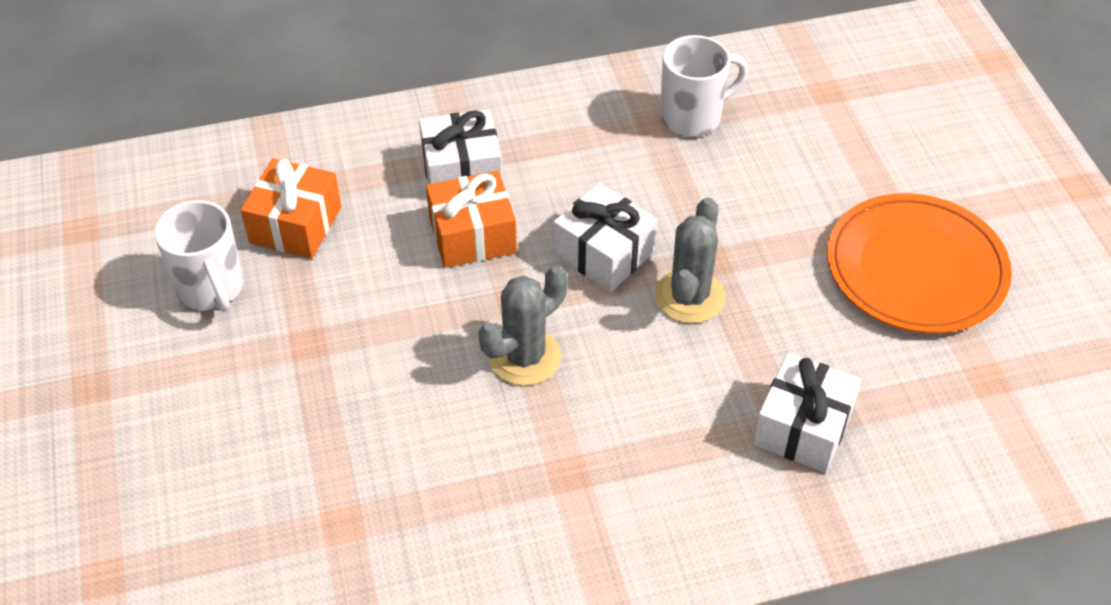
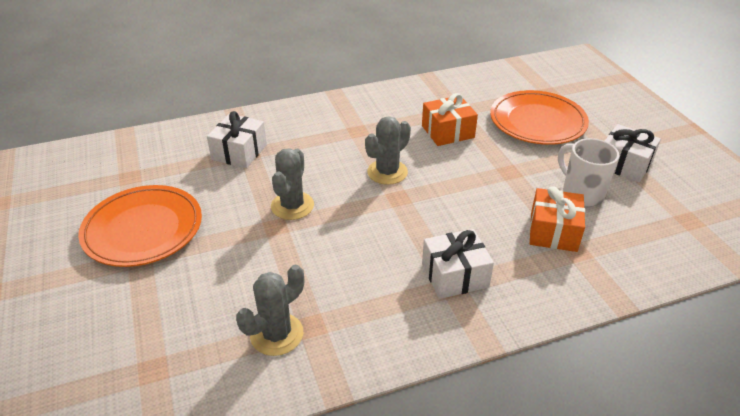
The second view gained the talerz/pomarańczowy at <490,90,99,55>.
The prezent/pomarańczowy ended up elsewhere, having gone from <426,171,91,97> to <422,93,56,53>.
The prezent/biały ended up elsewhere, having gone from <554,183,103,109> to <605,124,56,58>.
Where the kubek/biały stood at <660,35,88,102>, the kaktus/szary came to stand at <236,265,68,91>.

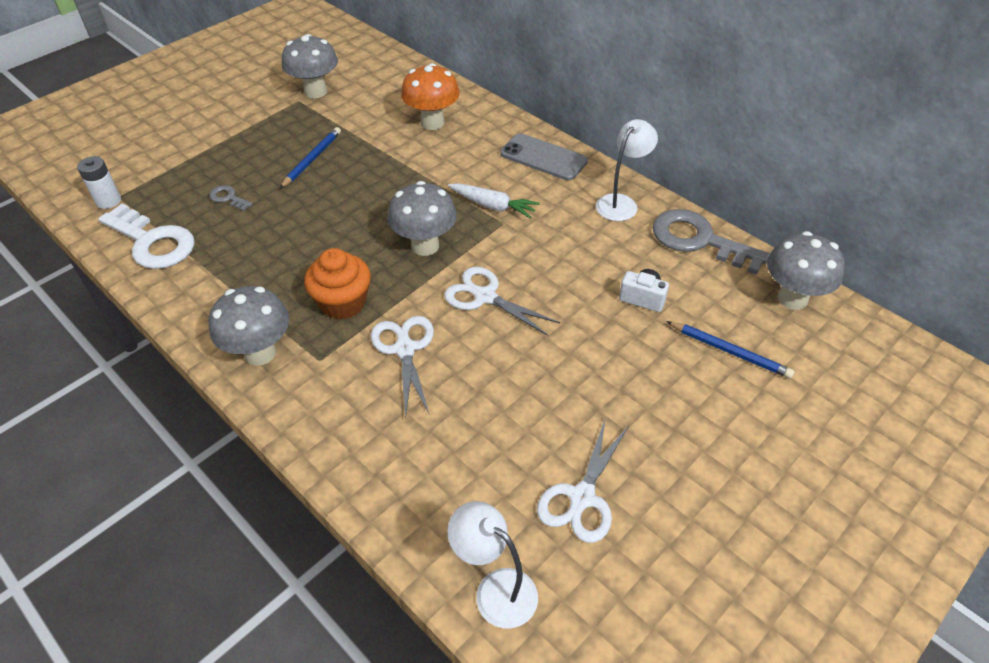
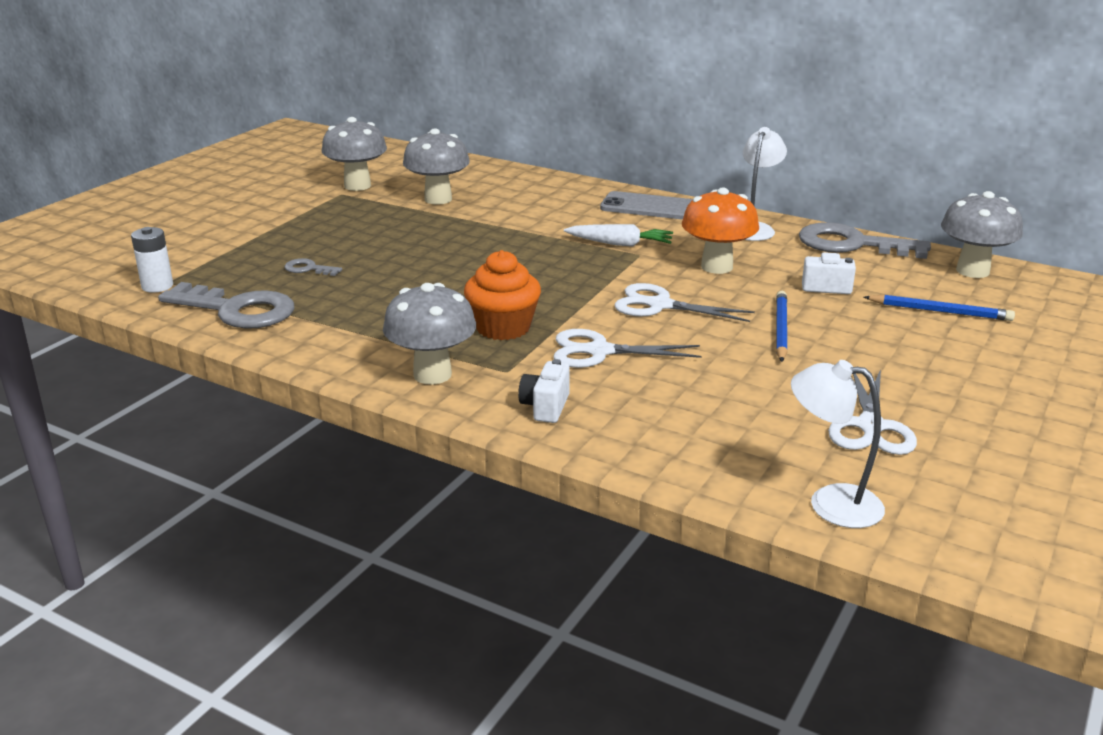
The second view gained the aparat fotograficzny/biały at <518,359,52,64>.
The ołówek/niebieski ended up elsewhere, having gone from <280,127,61,62> to <776,291,12,71>.
The grzyb/szary ended up elsewhere, having gone from <388,181,69,75> to <403,129,67,76>.
The grzyb/pomarańczowy ended up elsewhere, having gone from <401,63,59,67> to <682,188,77,86>.
What was the klucz/biały at <98,203,97,66> turned into the klucz/szary at <158,282,136,47>.
The nożyczki/biały at <371,316,63,103> ended up facing another way, 60 degrees counterclockwise from before.

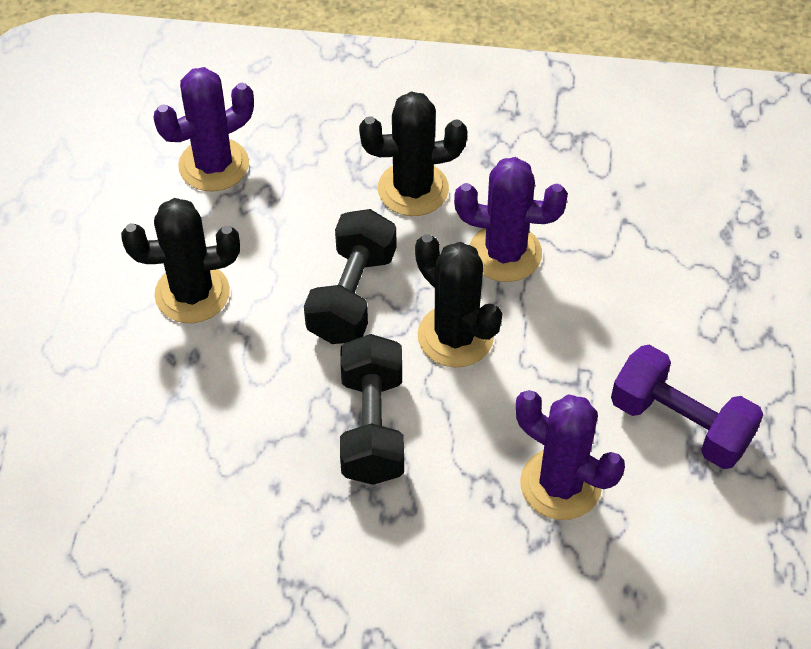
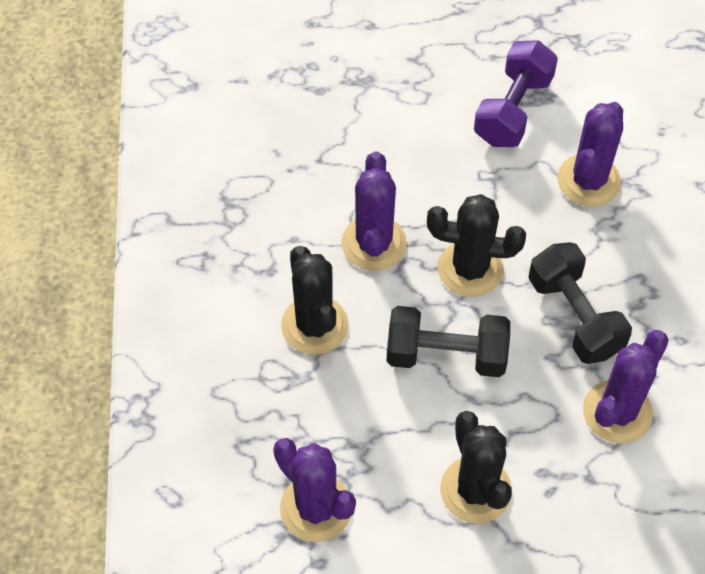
The second view gained the kaktus/fioletowy at <583,330,86,113>.
The hantel/czarny at <340,334,64,151> ended up facing another way, 75 degrees clockwise from before.
The kaktus/czarny at <415,234,87,134> ended up facing another way, 60 degrees clockwise from before.

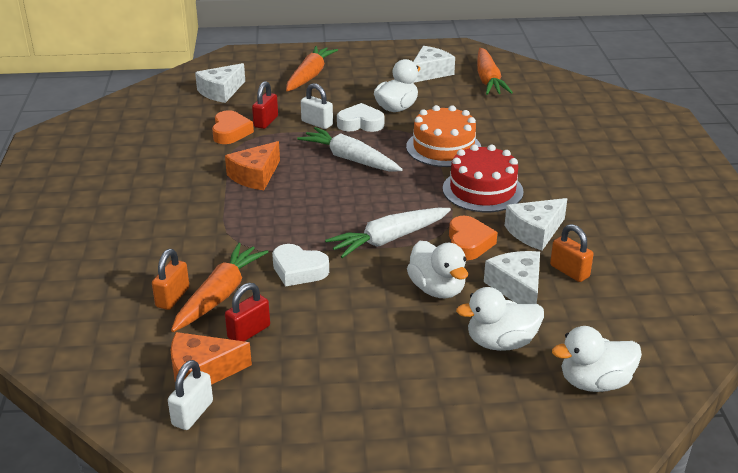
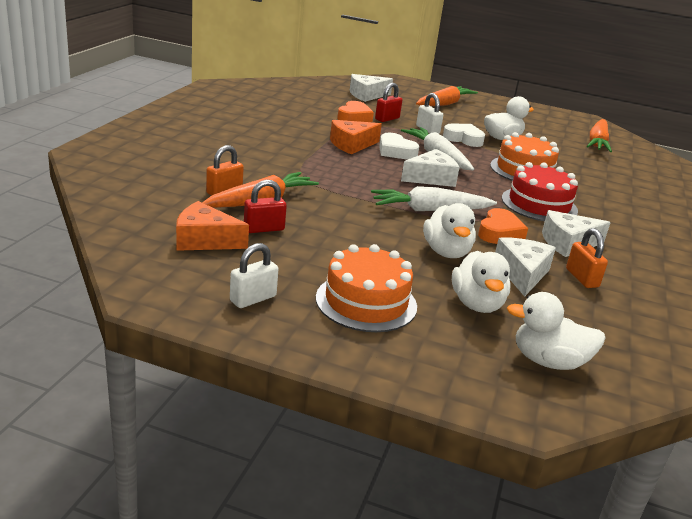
The second view gained the tort/pomarańczowy at <316,244,101,88>.
The kłódka/biały ended up elsewhere, having gone from <168,360,45,70> to <230,243,48,65>.
The serce/biały ended up elsewhere, having gone from <272,244,57,43> to <379,133,40,27>.
The ser/biały ended up elsewhere, having gone from <413,46,42,37> to <401,149,59,38>.
The kaczka/biały at <456,287,88,64> ended up facing another way, 105 degrees counterclockwise from before.

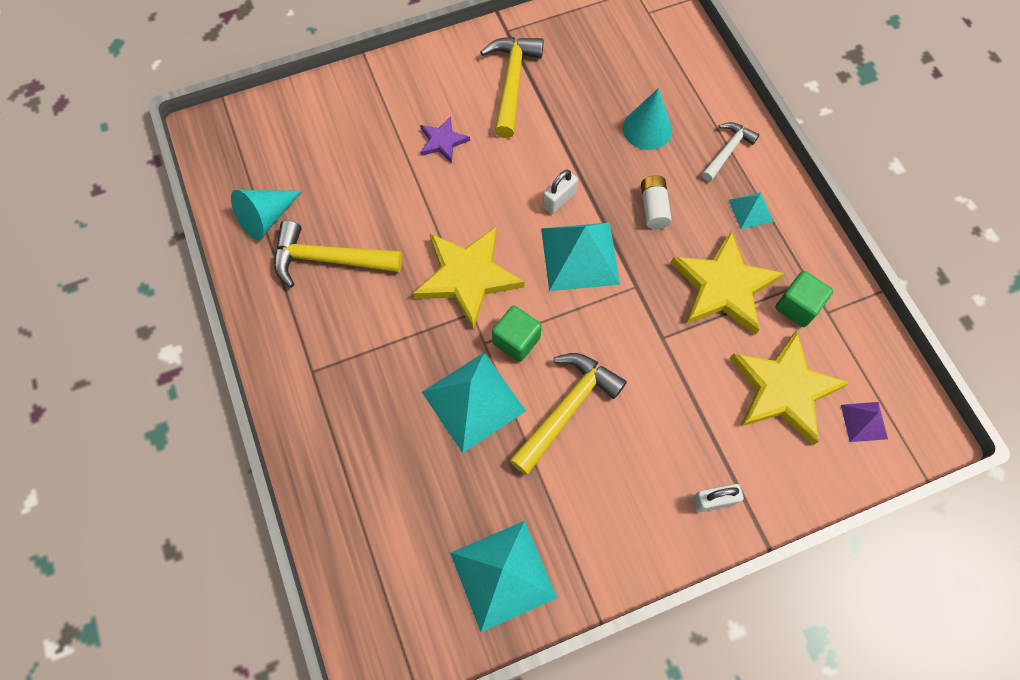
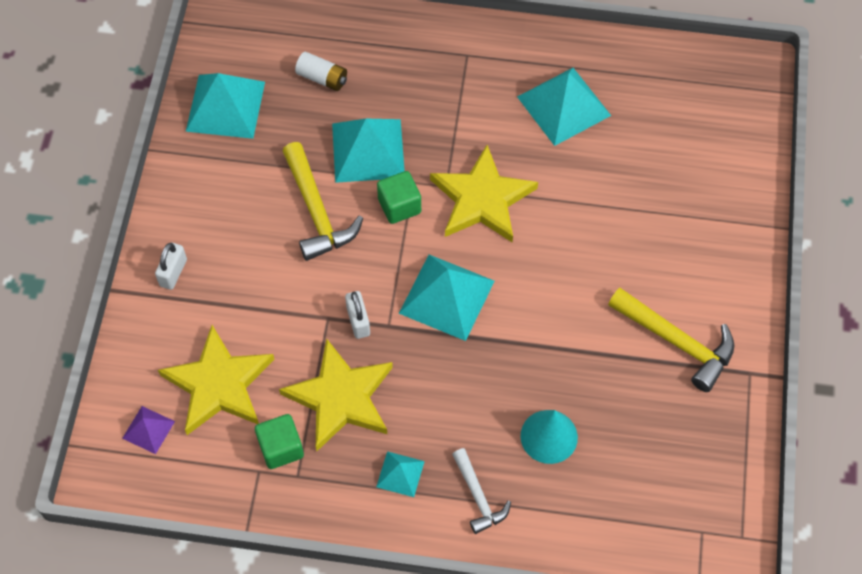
The second view lost the stożek/turkusowy at <231,190,71,50>.
The second view lost the gwiazda/fioletowy at <420,116,50,47>.
The kłódka/biały ended up elsewhere, having gone from <543,170,35,44> to <345,291,25,48>.
The bateria/biały ended up elsewhere, having gone from <641,175,31,54> to <295,52,52,39>.
Where the młotek/żółty stood at <274,220,128,68>, the piramida/turkusowy came to stand at <517,68,94,78>.

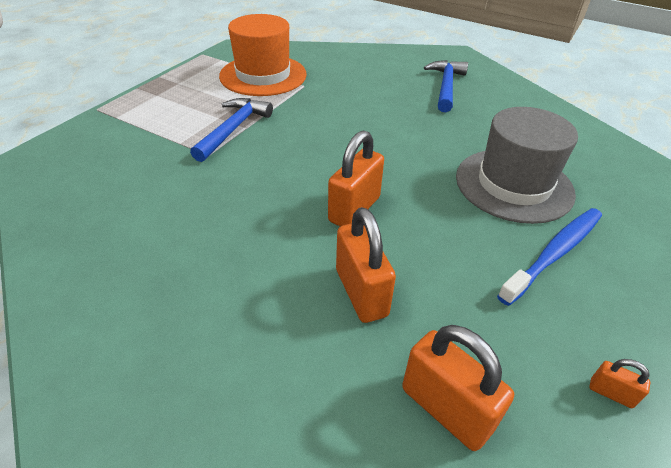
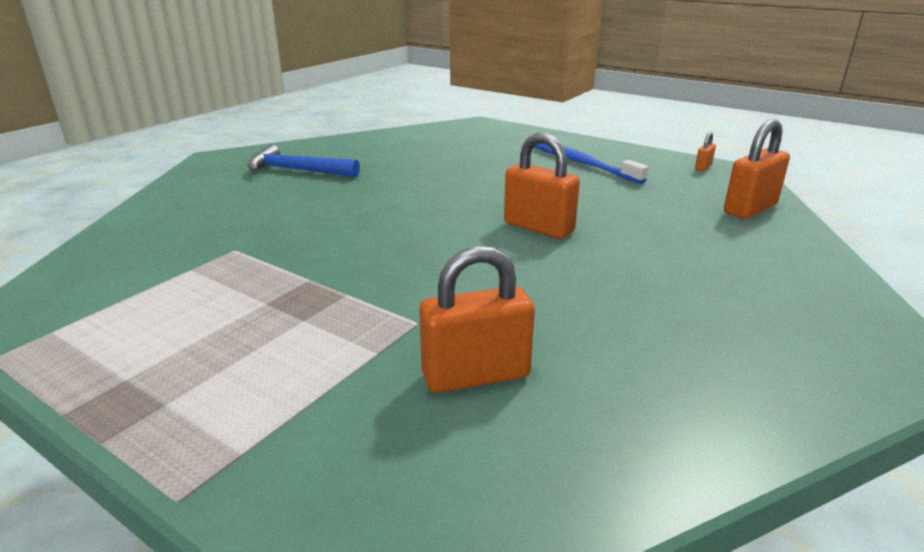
The second view lost the młotek/niebieski at <190,98,83,64>.
The second view lost the kapelusz/pomarańczowy at <219,14,88,82>.
The second view lost the kapelusz/szary at <456,107,122,117>.
The kłódka/pomarańczowy ended up elsewhere, having gone from <336,207,60,116> to <419,246,116,147>.

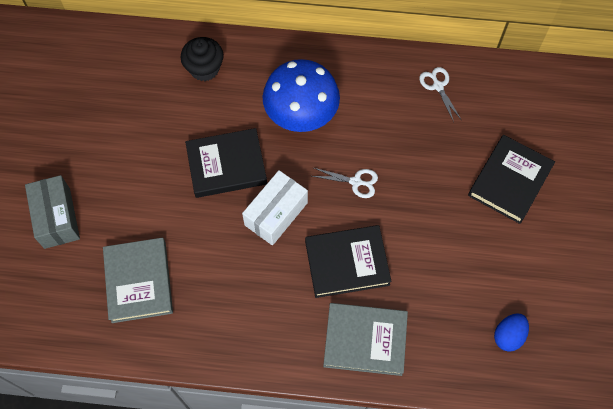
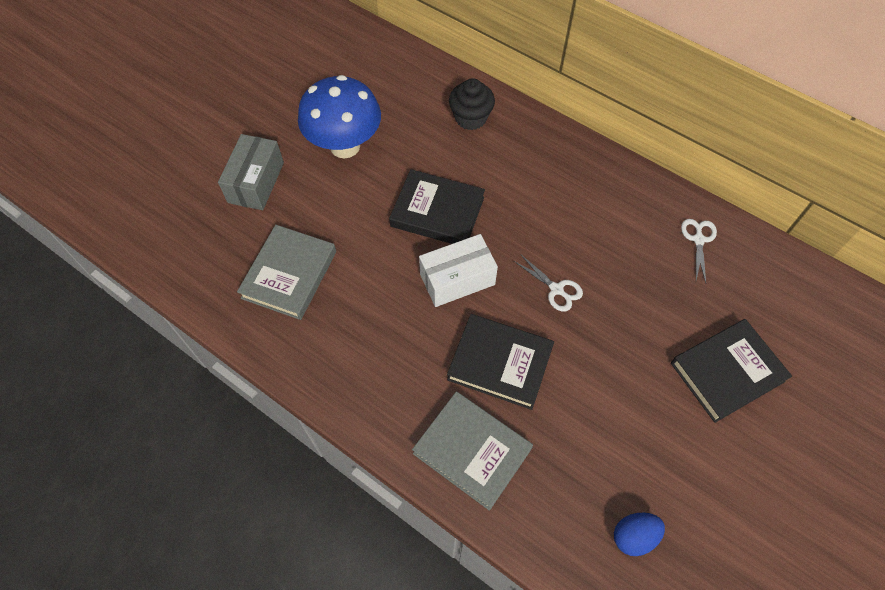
The grzyb/niebieski ended up elsewhere, having gone from <263,59,77,73> to <298,75,83,84>.

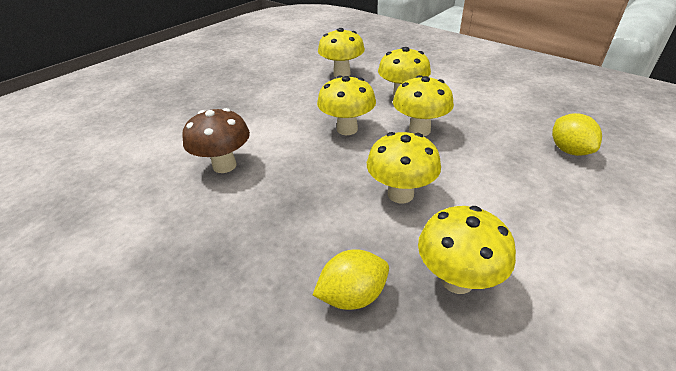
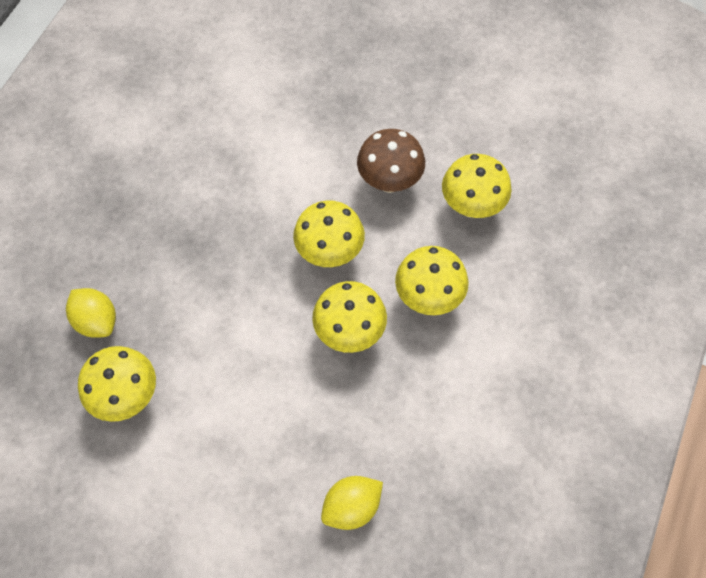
The second view lost the grzyb/żółty at <367,132,74,71>.
The grzyb/brązowy ended up elsewhere, having gone from <183,108,67,65> to <357,129,68,64>.

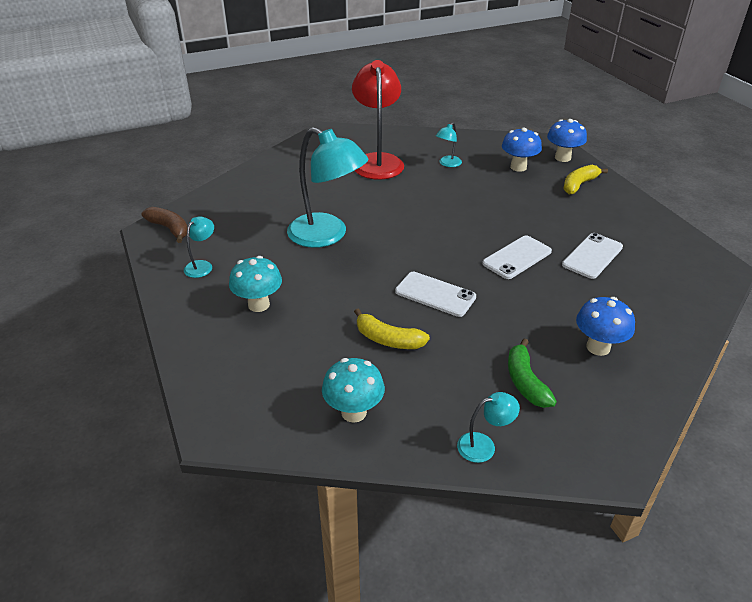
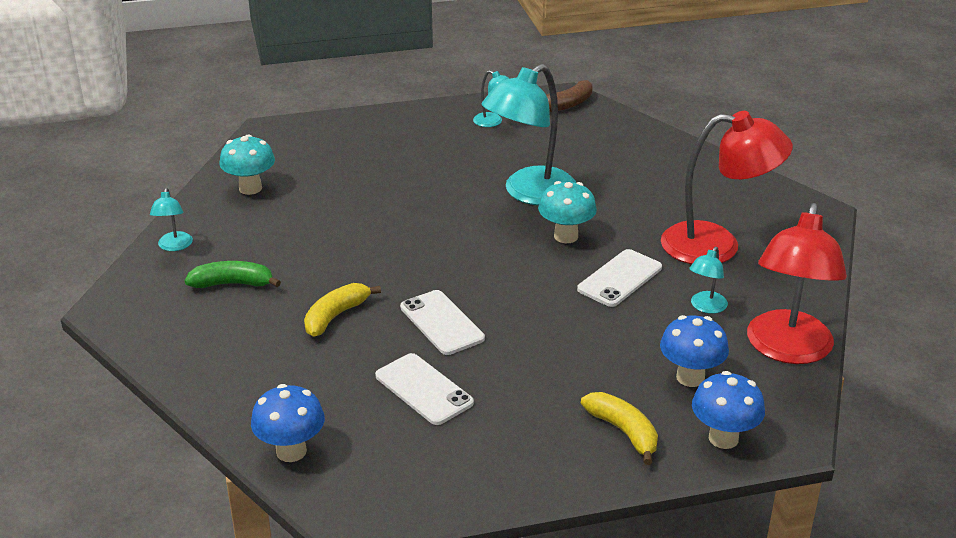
The second view gained the lampka/czerwony at <747,203,100,161>.
The grzyb/turkusowy ended up elsewhere, having gone from <229,256,53,56> to <538,181,59,62>.
The banan/żółty ended up elsewhere, having gone from <354,309,76,40> to <304,283,77,54>.
The telefon/biały ended up elsewhere, having gone from <395,272,81,45> to <577,249,85,58>.
The grzyb/niebieski ended up elsewhere, having gone from <576,297,59,59> to <251,384,74,78>.
The lampka/turkusowy at <436,122,26,45> ended up facing another way, 105 degrees counterclockwise from before.

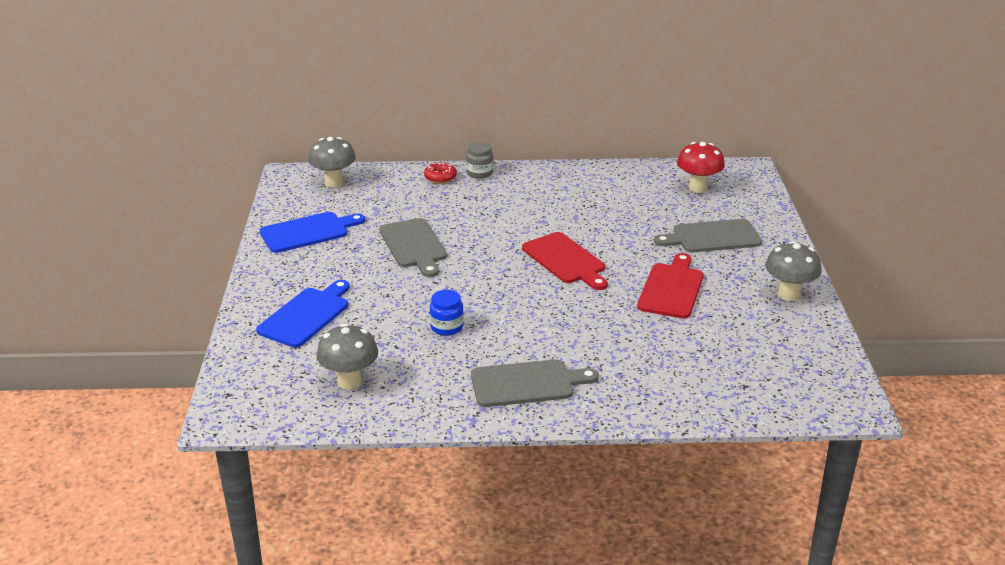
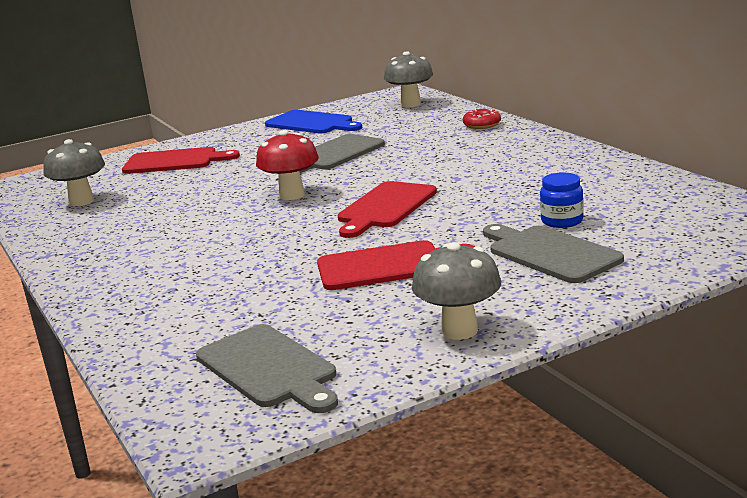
The second view lost the słoik/szary at <466,142,27,37>.
The słoik/niebieski ended up elsewhere, having gone from <430,290,34,46> to <540,172,44,56>.
The deska do krojenia/szary ended up elsewhere, having gone from <471,359,128,48> to <196,324,142,89>.
The grzyb/czerwony ended up elsewhere, having gone from <677,142,48,51> to <256,130,63,70>.
What was the deska do krojenia/niebieski at <256,280,94,67> turned into the deska do krojenia/czerwony at <122,147,118,27>.

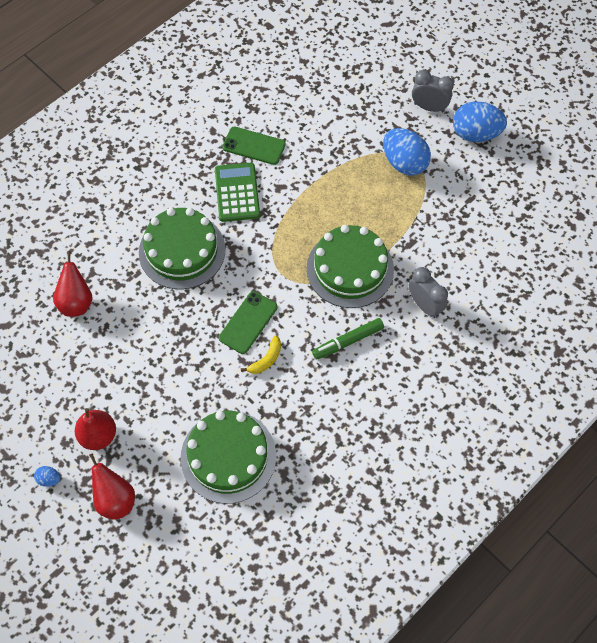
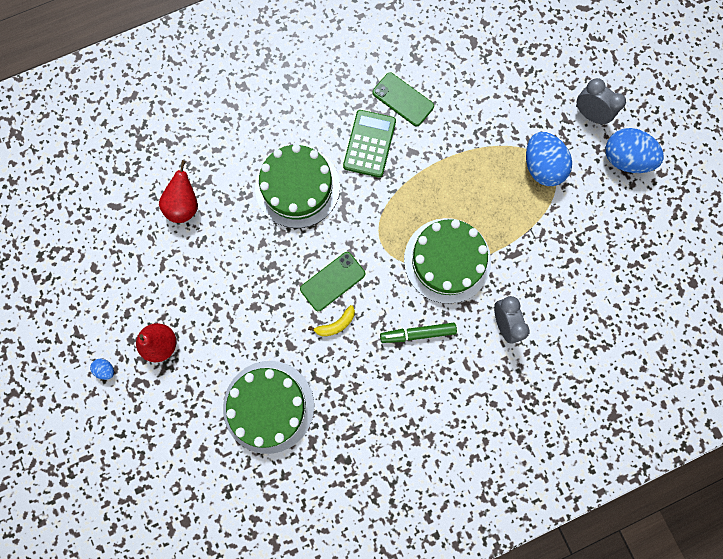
The second view lost the gruszka/czerwony at <89,453,46,67>.

